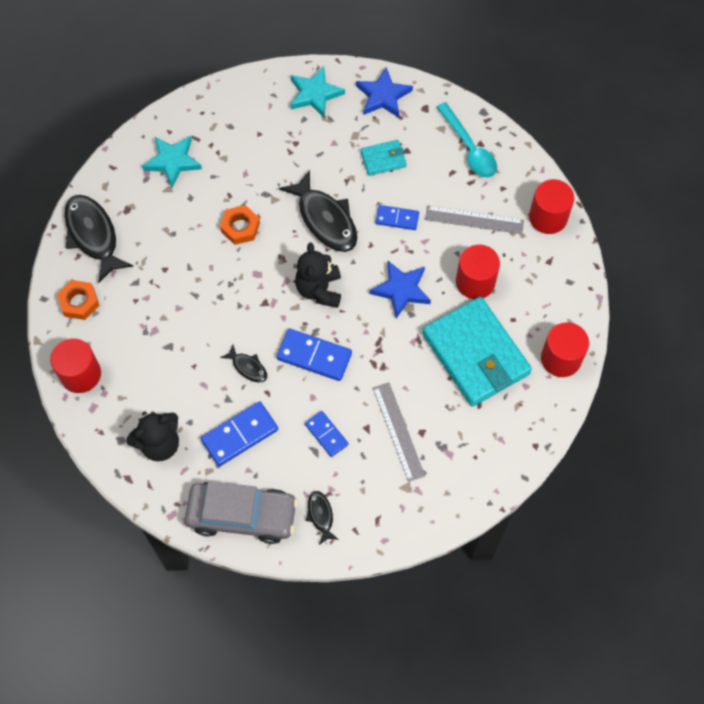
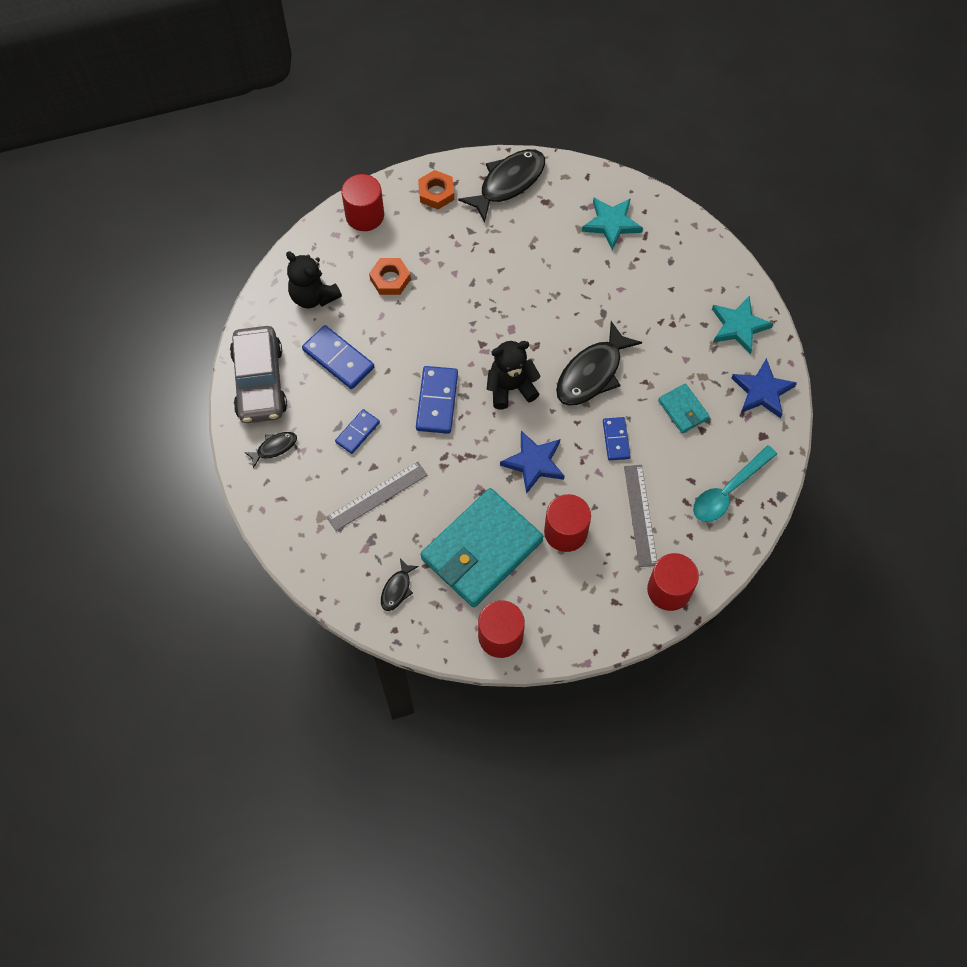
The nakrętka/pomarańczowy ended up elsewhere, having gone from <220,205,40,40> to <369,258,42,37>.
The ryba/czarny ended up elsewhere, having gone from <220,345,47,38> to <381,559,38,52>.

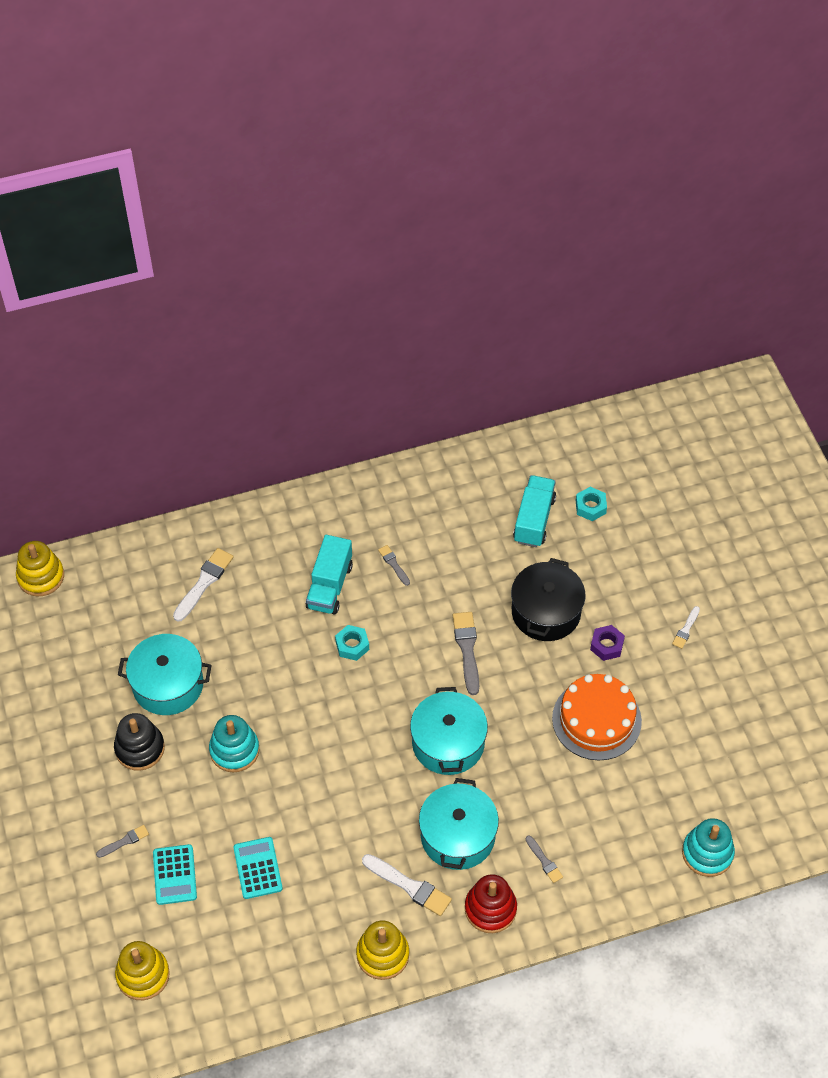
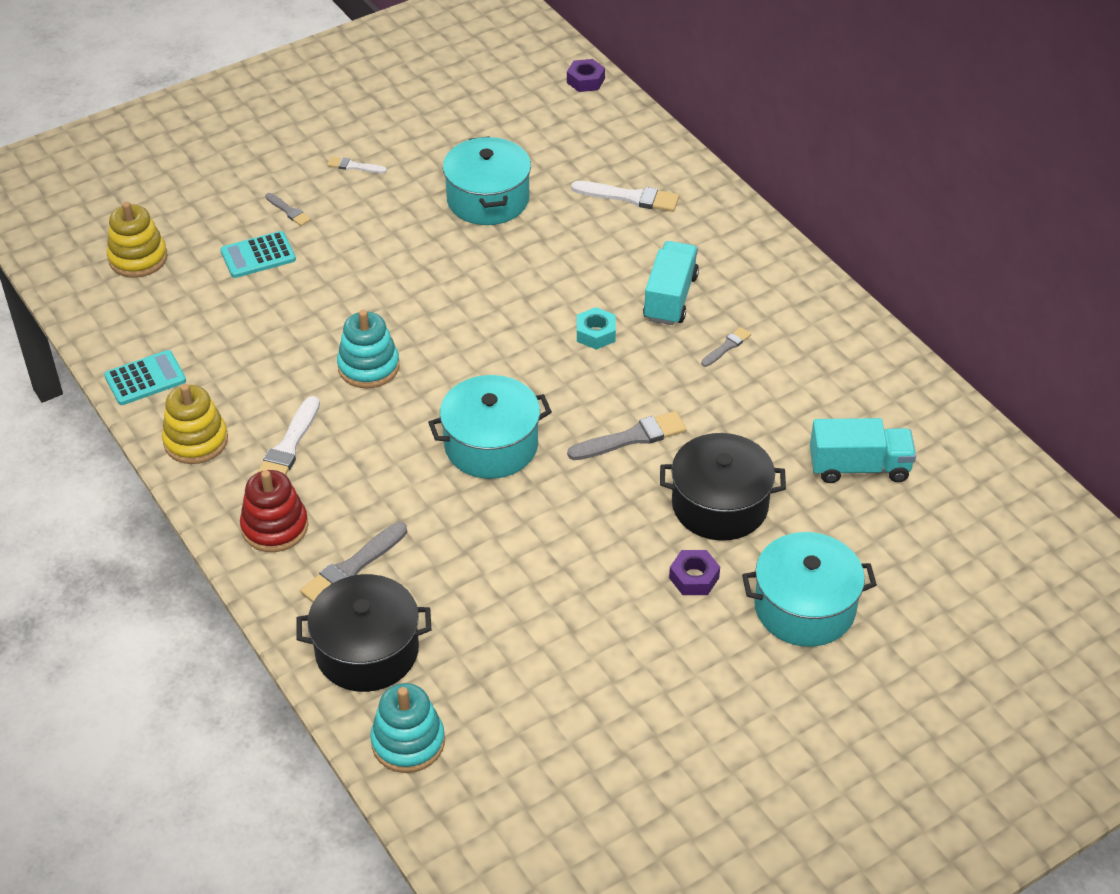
The second view lost the zabawka nakładanka/czarny at <114,713,51,58>.
The second view lost the tort/pomarańczowy at <552,674,90,87>.
The second view lost the nakrętka/turkusowy at <576,487,31,34>.
The second view gained the garnek/czarny at <296,574,135,118>.
The zabawka nakładanka/turkusowy ended up elsewhere, having gone from <209,715,50,57> to <337,310,63,78>.
The kalkulator/turkusowy ended up elsewhere, having gone from <233,837,50,62> to <104,350,82,55>.
The garnek/turkusowy ended up elsewhere, having gone from <419,778,80,92> to <742,532,135,115>.
The pędzel/biały ended up elsewhere, having gone from <672,606,28,43> to <327,157,60,16>.
Where the zabawka nakładanka/żółty stood at <16,541,48,56>, the nakrętka/fioletowy came to stand at <567,59,38,33>.
The ciężarówka/turkusowy at <306,535,47,80> ended up facing another way, 105 degrees clockwise from before.
The size of the pędzel/szary at <526,836,37,47> changed by a factor of 1.77.

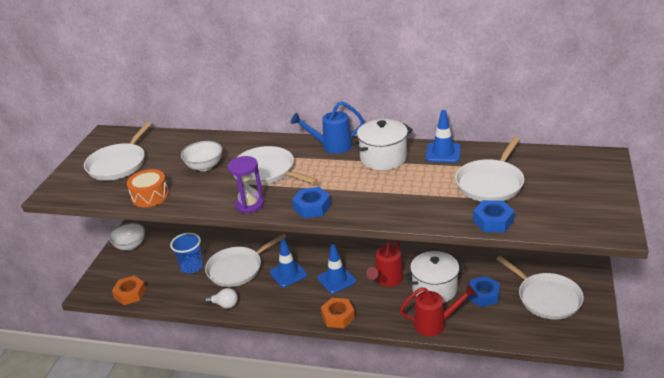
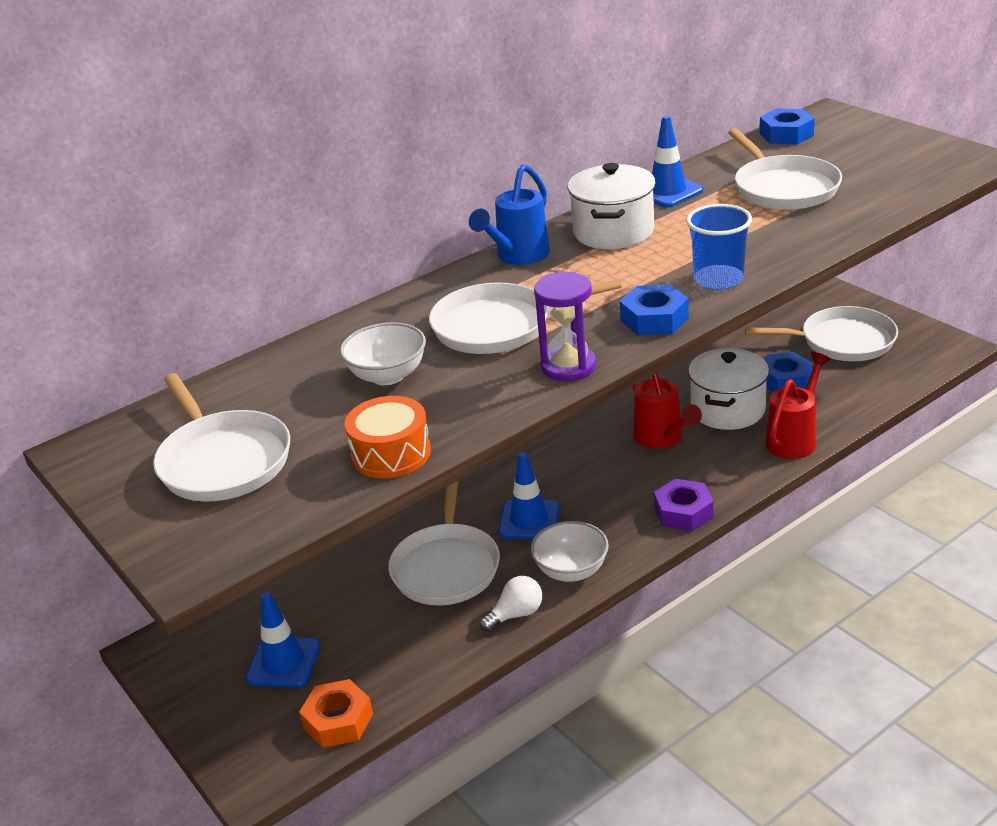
The miska/biały ended up elsewhere, having gone from <109,223,36,27> to <531,521,78,61>.
The szklanka/niebieski ended up elsewhere, having gone from <170,233,33,41> to <686,204,66,86>.
The pachołek/niebieski ended up elsewhere, having gone from <317,244,39,50> to <245,592,75,96>.
The nakrętka/niebieski ended up elsewhere, having gone from <473,200,42,33> to <760,108,55,36>.
What was the nakrętka/pomarańczowy at <321,298,34,30> turned into the nakrętka/fioletowy at <654,479,60,52>.

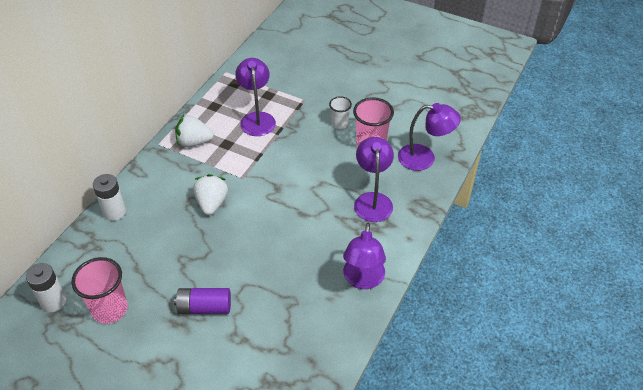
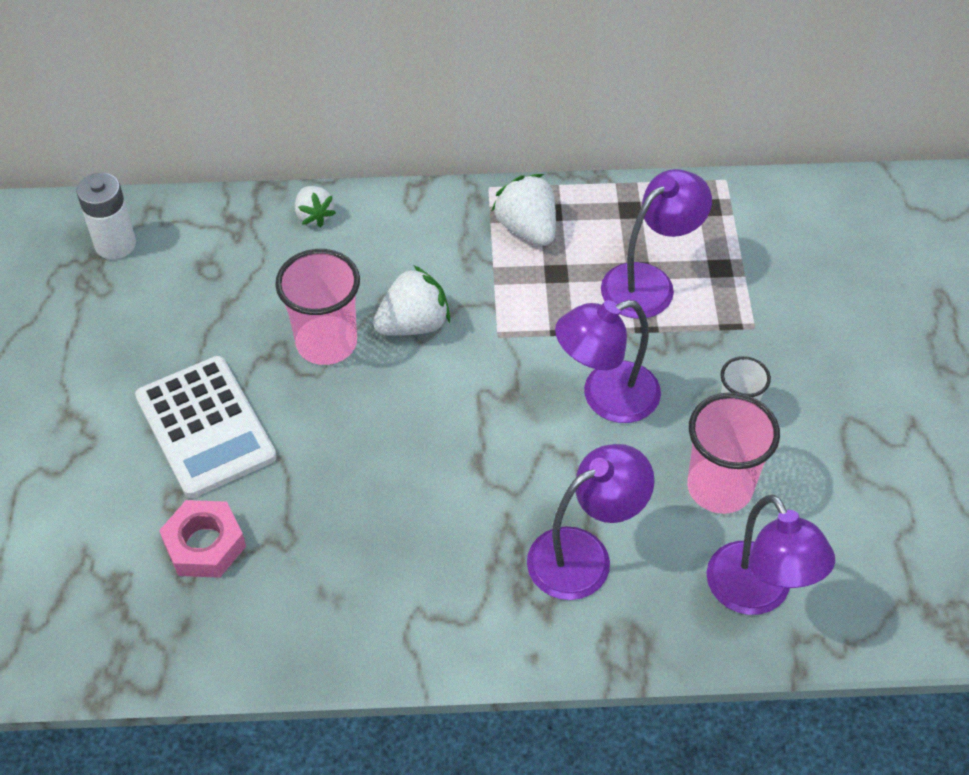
The second view gained the nakrętka/różowy at <159,500,87,78>.
The szklanka/różowy ended up elsewhere, having gone from <71,257,57,67> to <275,249,85,116>.
The lampka/fioletowy ended up elsewhere, having gone from <343,223,43,66> to <555,300,106,123>.
Where the bateria/biały stood at <93,174,33,47>, the truskawka/biały came to stand at <295,186,41,41>.
Where the bateria/fioletowy stood at <174,288,57,26>, the kalkulator/biały came to stand at <135,356,142,142>.

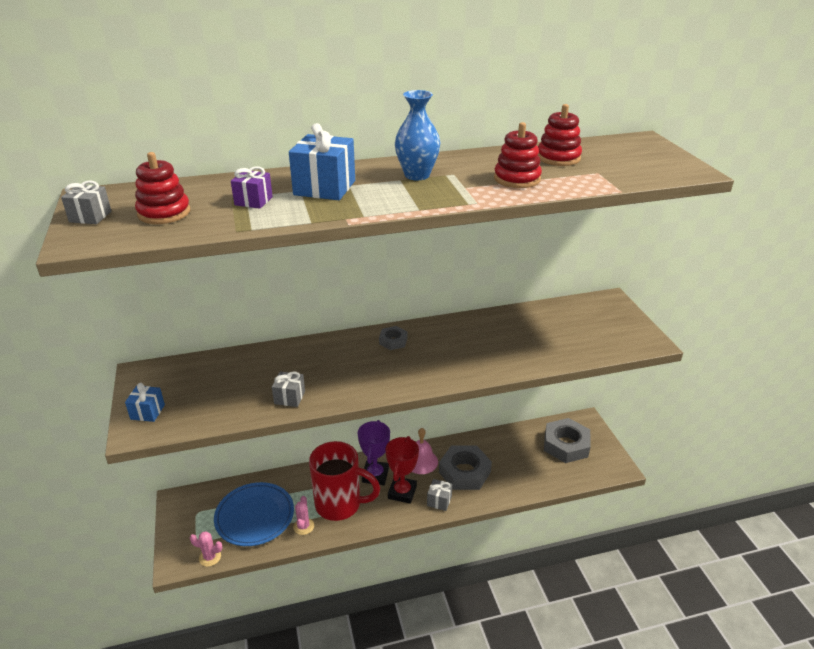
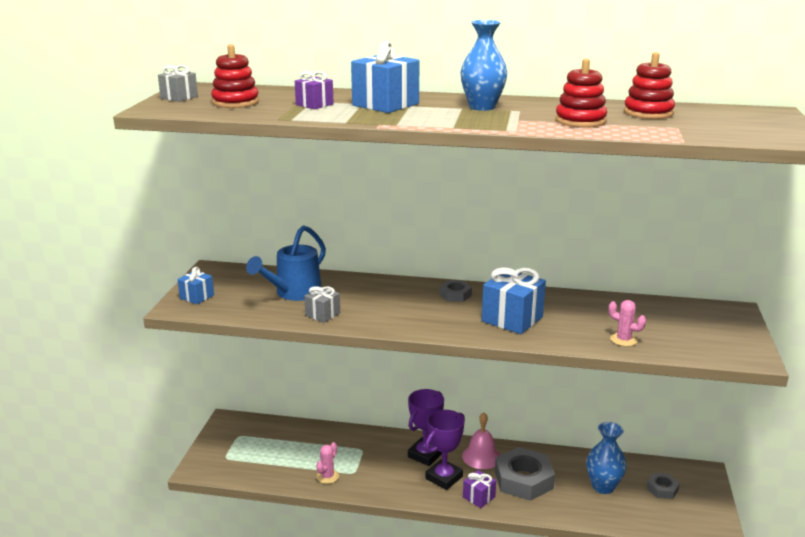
The second view lost the talerz/niebieski at <214,482,80,64>.
The second view lost the kubek/czerwony at <309,441,71,80>.
The second view gained the konewka/niebieski at <246,225,80,76>.
The second view gained the prezent/niebieski at <482,267,64,67>.
The second view gained the wazon/niebieski at <586,422,41,72>.
The kaktus/różowy ended up elsewhere, having gone from <190,531,32,36> to <608,300,38,46>.
What was the puchar/czerwony at <385,436,34,68> turned into the puchar/fioletowy at <425,410,40,80>.
What was the prezent/szary at <427,479,26,32> turned into the prezent/fioletowy at <463,470,33,38>.
The size of the nakrętka/szary at <544,418,46,45> changed by a factor of 0.50.

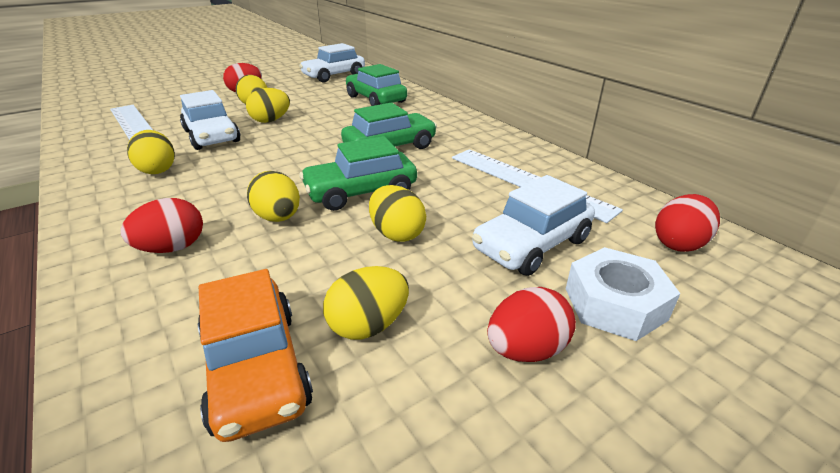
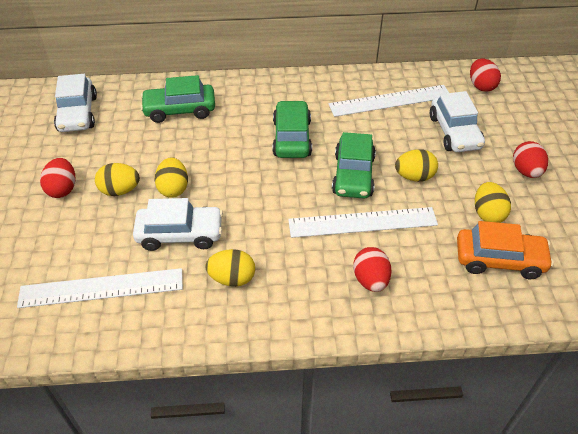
The second view lost the nakrętka/biały at <566,247,115,94>.
Where the jajko/żółty stood at <247,171,53,51>, the linijka/biały came to stand at <288,207,150,31>.

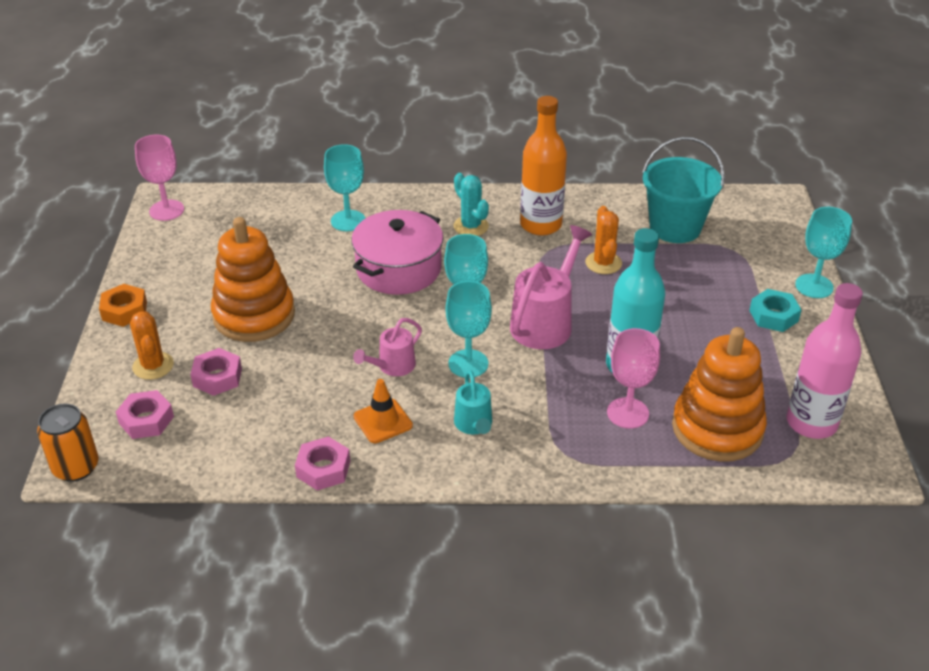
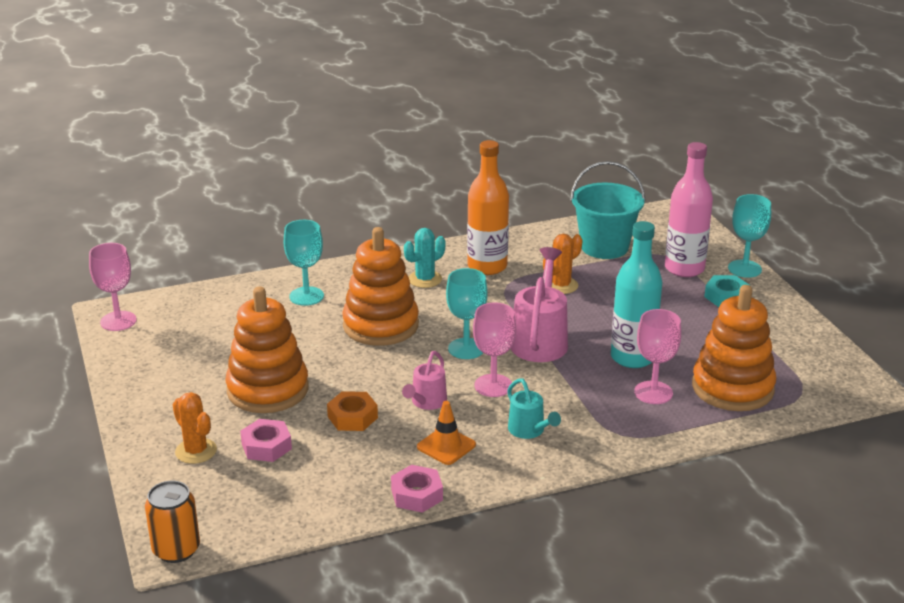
The second view lost the nakrętka/różowy at <116,390,58,49>.
The nakrętka/pomarańczowy ended up elsewhere, having gone from <99,284,48,43> to <327,391,51,40>.
The butelka/różowy ended up elsewhere, having gone from <786,283,77,156> to <665,142,48,135>.
Where the garnek/różowy stood at <352,210,91,85>, the zabawka nakładanka/pomarańczowy came to stand at <342,227,77,119>.
What was the kielich/turkusowy at <446,281,46,97> turned into the kielich/różowy at <473,303,43,94>.
The kaktus/turkusowy at <454,173,35,63> ended up facing another way, 75 degrees counterclockwise from before.
The kaktus/pomarańczowy at <585,206,37,68> ended up facing another way, 75 degrees clockwise from before.

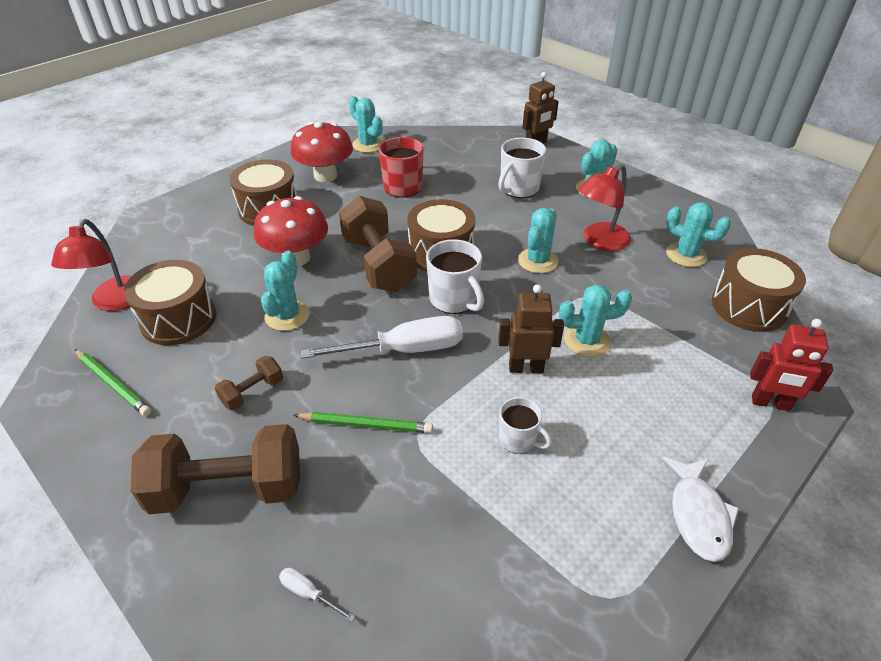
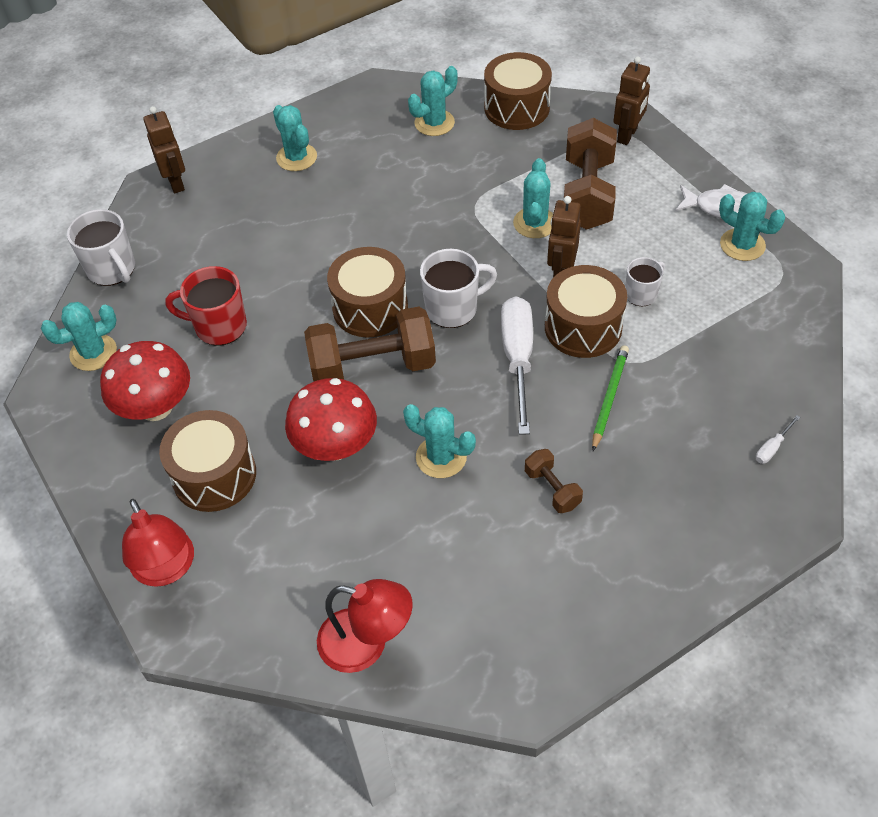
The second view lost the ołówek/zielony at <75,349,76,67>.
The bęben/brązowy ended up elsewhere, having gone from <124,260,92,85> to <545,265,82,93>.
The hantel/brązowy ended up elsewhere, having gone from <131,424,169,90> to <564,118,53,112>.
The kubek/biały ended up elsewhere, having gone from <498,138,48,60> to <67,209,68,77>.
The kaktus/turkusowy ended up elsewhere, having gone from <518,208,40,65> to <719,192,66,69>.
The lampka/czerwony ended up elsewhere, having gone from <578,164,53,87> to <122,499,72,88>.
What was the robot/czerwony at <750,319,83,92> turned into the robot/brązowy at <613,56,37,89>.

